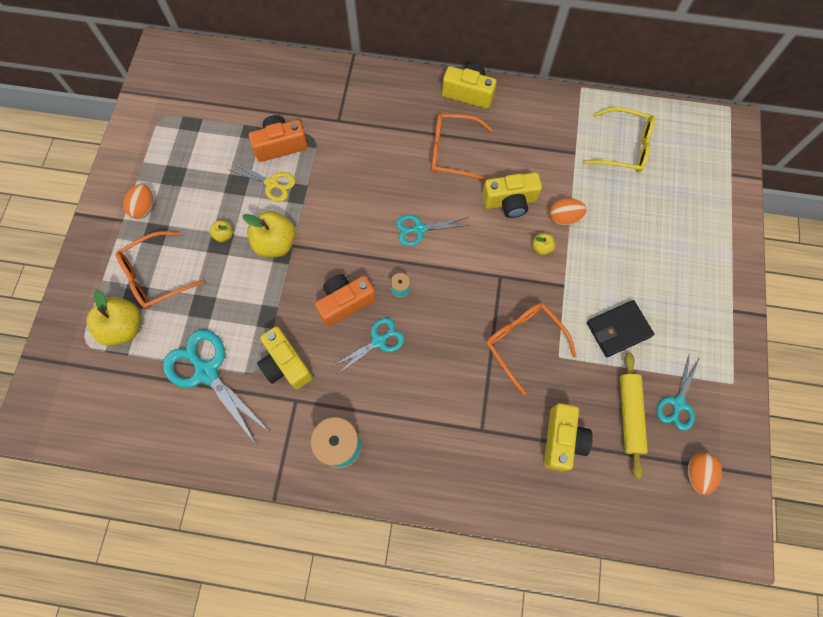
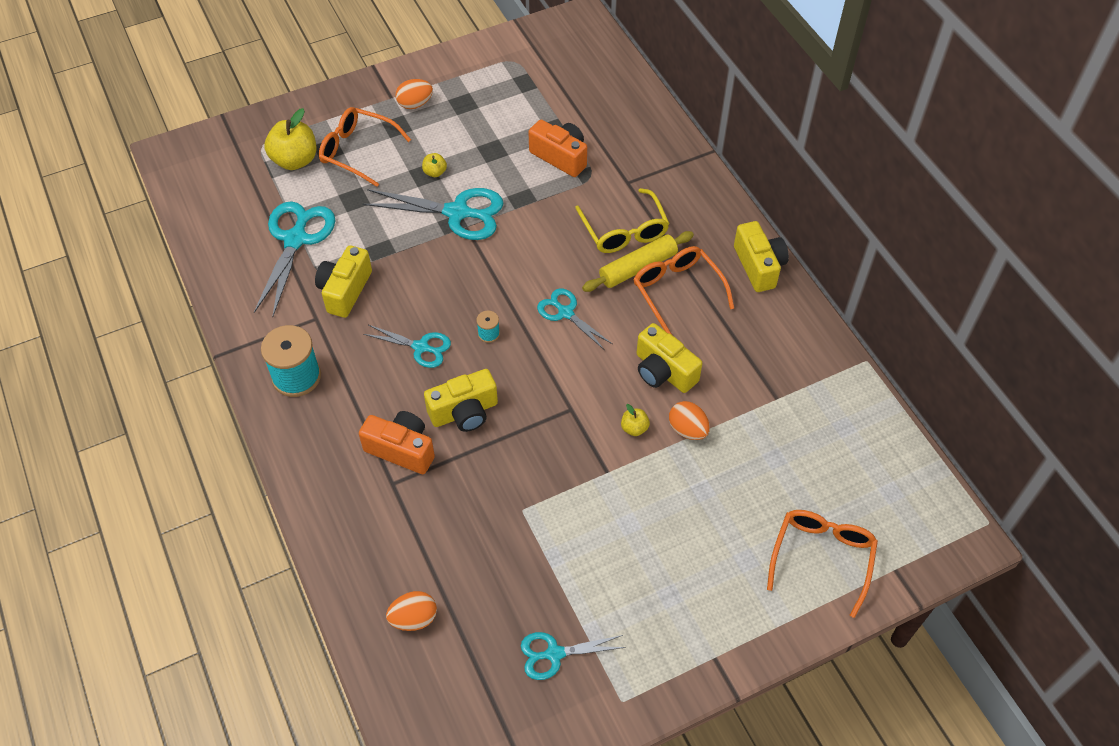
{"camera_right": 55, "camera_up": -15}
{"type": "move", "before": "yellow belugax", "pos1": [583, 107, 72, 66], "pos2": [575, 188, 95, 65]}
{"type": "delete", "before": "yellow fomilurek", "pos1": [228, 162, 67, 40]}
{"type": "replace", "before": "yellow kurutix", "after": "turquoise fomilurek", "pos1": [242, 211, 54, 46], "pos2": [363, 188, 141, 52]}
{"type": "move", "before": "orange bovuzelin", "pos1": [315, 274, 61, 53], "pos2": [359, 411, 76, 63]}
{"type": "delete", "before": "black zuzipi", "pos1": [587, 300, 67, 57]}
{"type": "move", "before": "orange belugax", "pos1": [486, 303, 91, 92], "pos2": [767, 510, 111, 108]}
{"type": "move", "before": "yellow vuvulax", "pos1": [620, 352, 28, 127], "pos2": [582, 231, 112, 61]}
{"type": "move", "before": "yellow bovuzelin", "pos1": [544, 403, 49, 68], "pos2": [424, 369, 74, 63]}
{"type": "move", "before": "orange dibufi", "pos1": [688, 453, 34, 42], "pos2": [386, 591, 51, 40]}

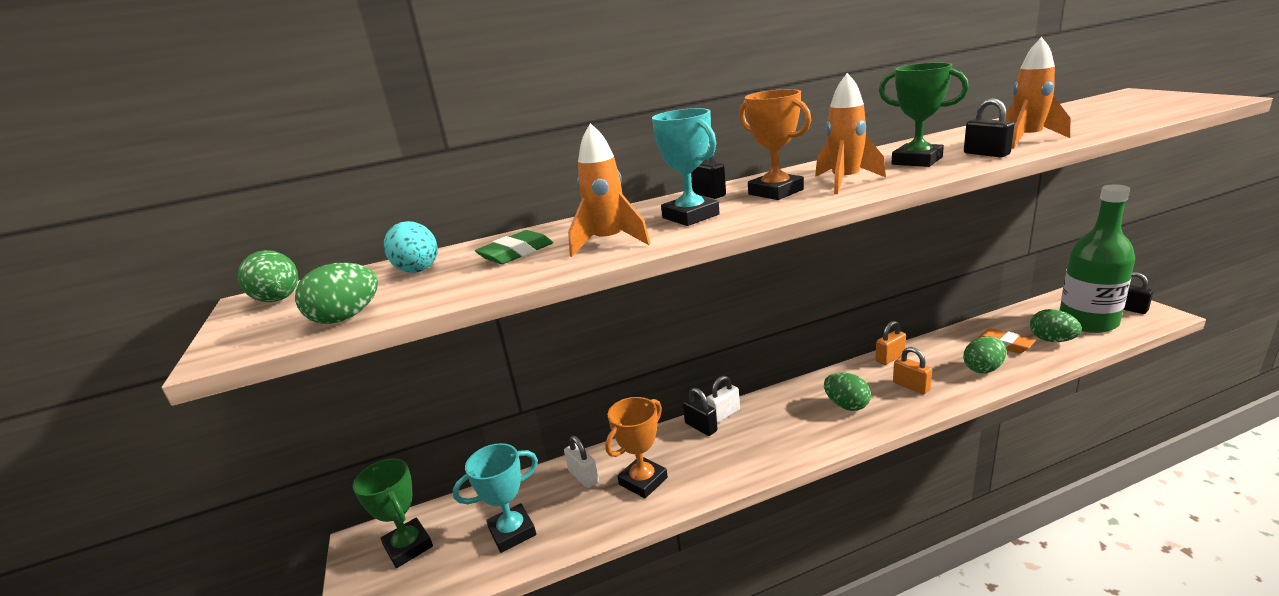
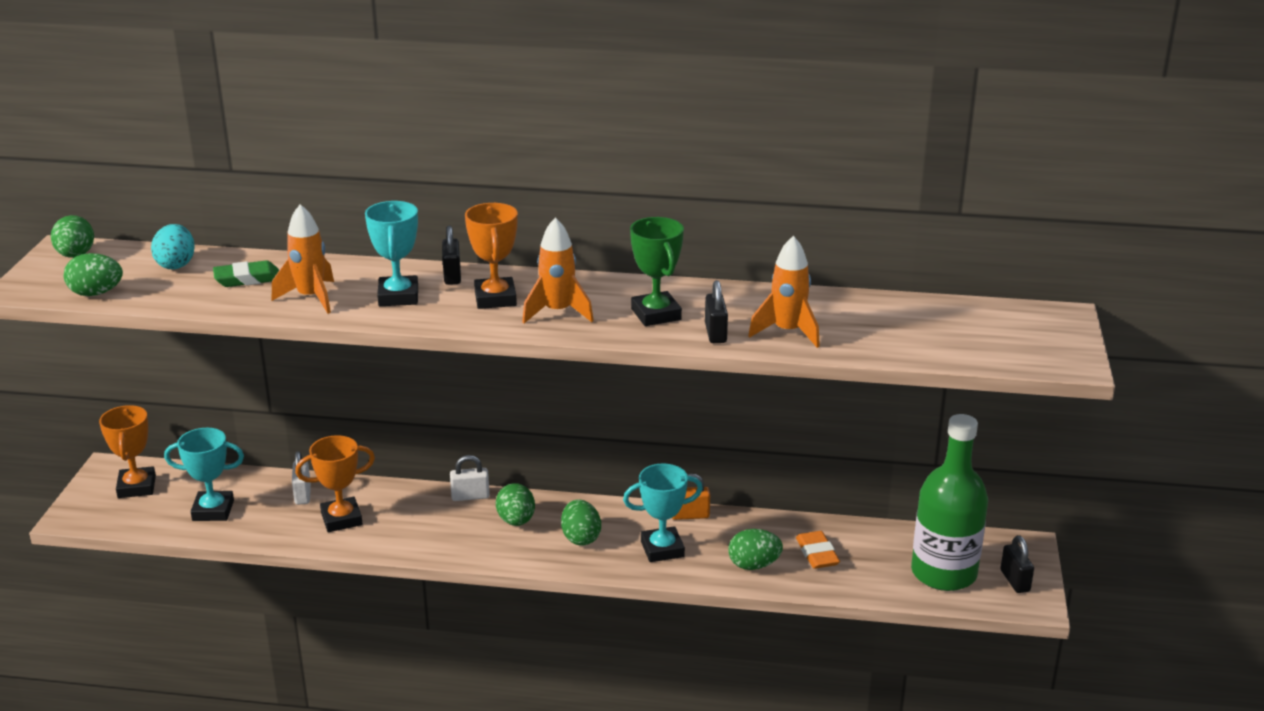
{"camera_right": 25, "camera_up": 5}
{"type": "move", "before": "green dibufi", "pos1": [1030, 309, 52, 33], "pos2": [496, 483, 39, 43]}
{"type": "replace", "before": "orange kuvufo", "after": "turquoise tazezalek", "pos1": [893, 347, 39, 47], "pos2": [623, 463, 80, 99]}
{"type": "delete", "before": "black kuvufo", "pos1": [683, 388, 35, 48]}
{"type": "recolor", "before": "green tazezalek", "after": "orange tazezalek", "pos1": [353, 458, 80, 110], "pos2": [99, 405, 57, 93]}

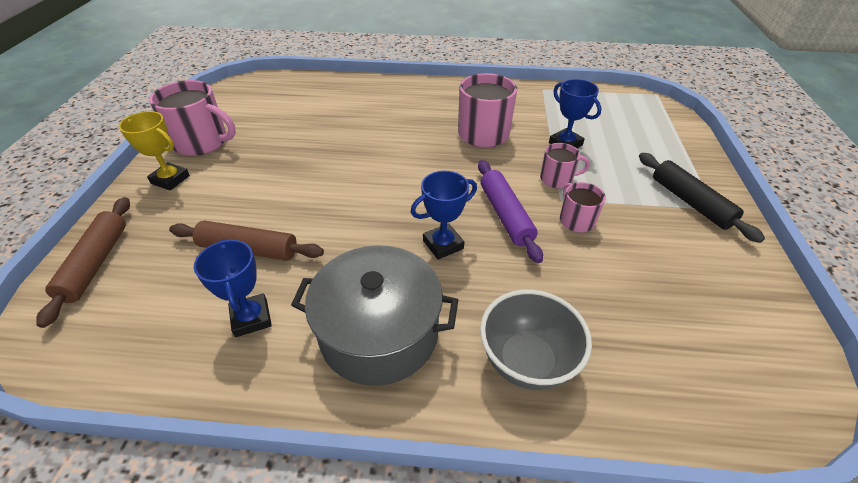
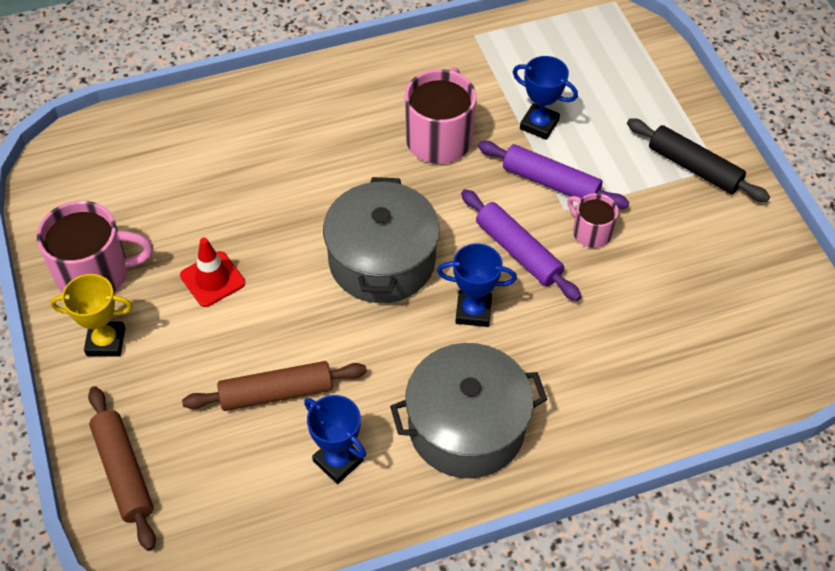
{"camera_right": -25, "camera_up": 10}
{"type": "replace", "before": "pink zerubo", "after": "purple vuvulax", "pos1": [540, 143, 50, 45], "pos2": [478, 141, 151, 68]}
{"type": "rotate", "before": "blue tazezalek", "pos1": [411, 171, 66, 89], "pos2": [437, 244, 80, 83], "turn": 60}
{"type": "delete", "before": "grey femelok", "pos1": [480, 290, 112, 100]}
{"type": "insert", "after": "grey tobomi", "pos2": [323, 177, 117, 126]}
{"type": "insert", "after": "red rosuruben", "pos2": [180, 237, 65, 70]}

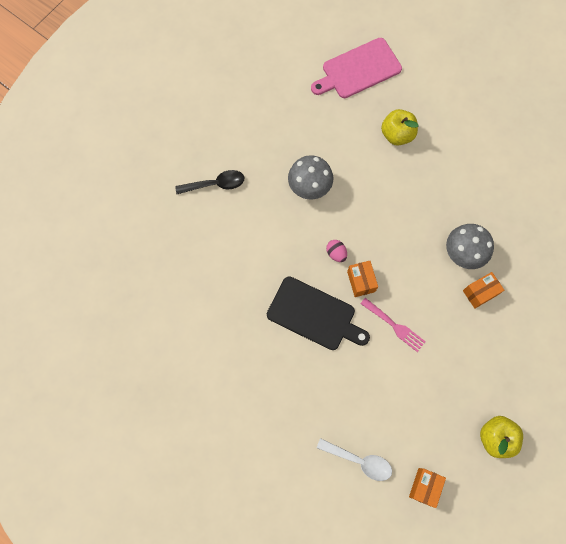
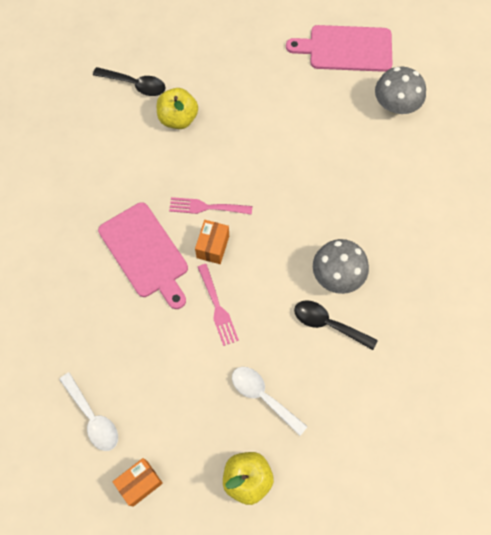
{"camera_right": 30, "camera_up": -5}
{"type": "move", "before": "yellow kurutix", "pos1": [381, 109, 37, 37], "pos2": [157, 88, 41, 41]}
{"type": "move", "before": "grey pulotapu", "pos1": [288, 155, 45, 45], "pos2": [375, 67, 51, 48]}
{"type": "replace", "before": "pink dibufi", "after": "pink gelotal", "pos1": [326, 240, 21, 22], "pos2": [169, 197, 83, 18]}
{"type": "replace", "before": "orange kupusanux", "after": "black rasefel", "pos1": [463, 272, 41, 37], "pos2": [294, 300, 84, 50]}
{"type": "recolor", "before": "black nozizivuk", "after": "pink nozizivuk", "pos1": [267, 276, 103, 74], "pos2": [98, 202, 90, 107]}
{"type": "insert", "after": "white rasefel", "pos2": [232, 367, 76, 69]}

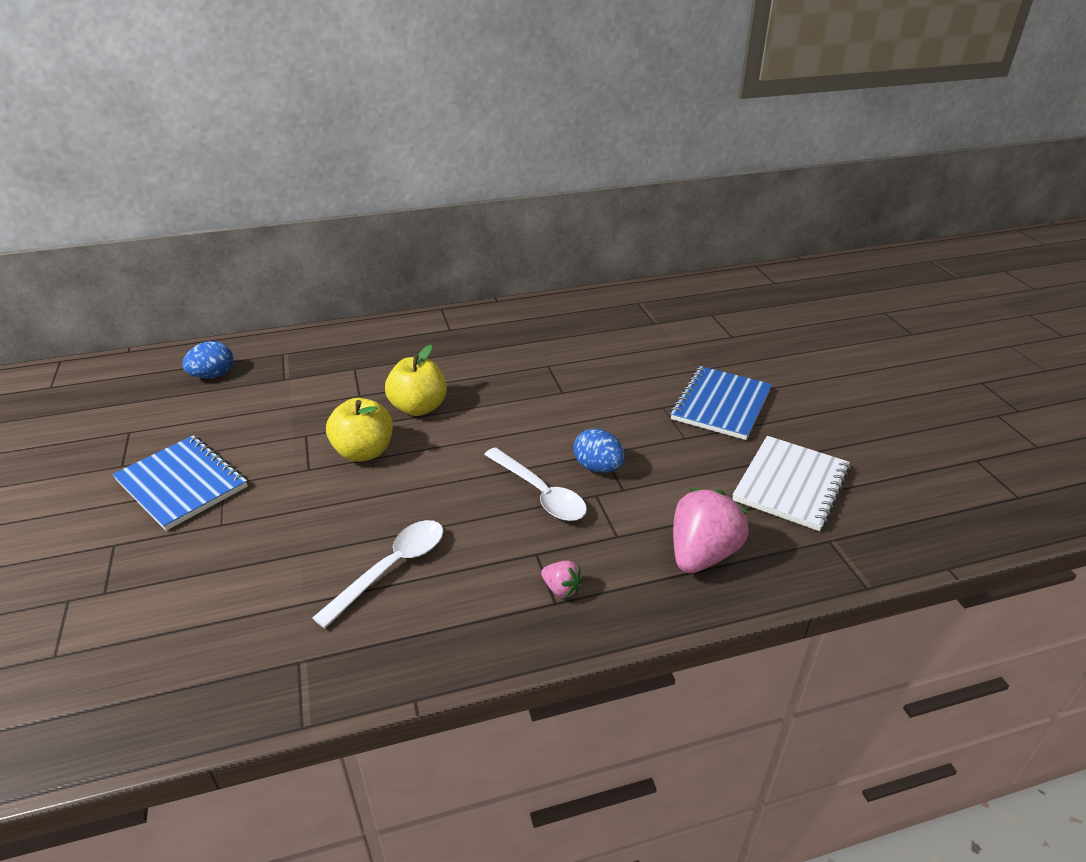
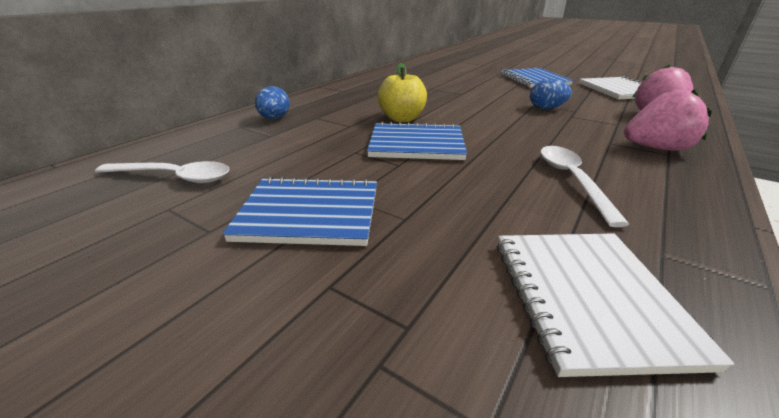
{"camera_right": -40, "camera_up": -5}
{"type": "move", "before": "blue dibufi", "pos1": [182, 341, 51, 37], "pos2": [255, 86, 35, 33]}
{"type": "replace", "before": "yellow kurutix", "after": "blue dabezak", "pos1": [326, 398, 67, 64], "pos2": [367, 121, 100, 39]}
{"type": "move", "before": "white rasefel", "pos1": [484, 447, 103, 74], "pos2": [95, 161, 135, 22]}
{"type": "resize", "before": "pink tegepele", "pos1": [541, 561, 42, 37], "pos2": [624, 89, 88, 62], "scale": 2.11}
{"type": "insert", "after": "white dabezak", "pos2": [497, 233, 237, 144]}

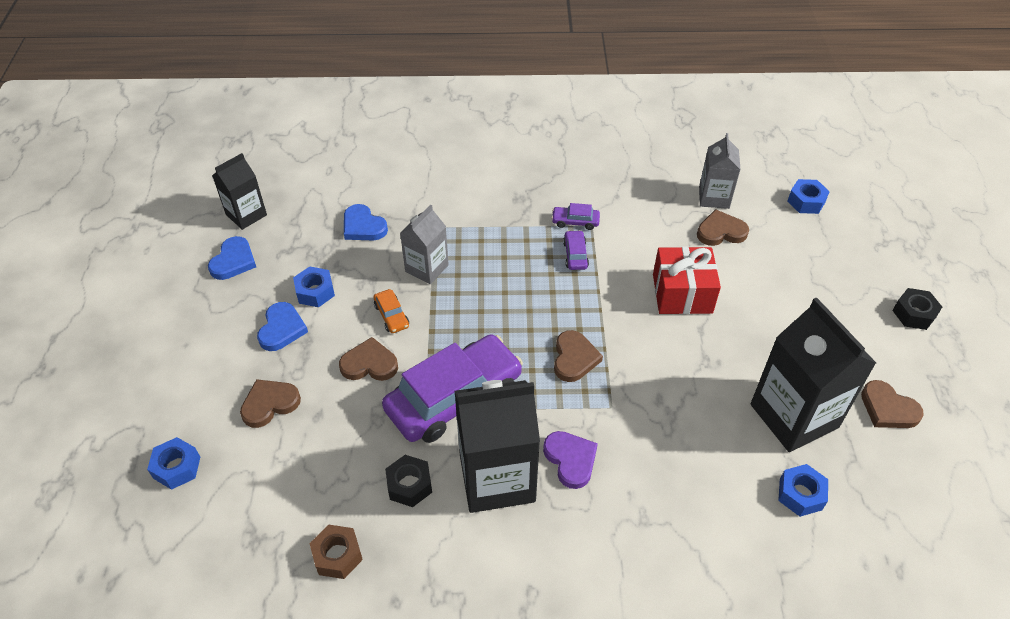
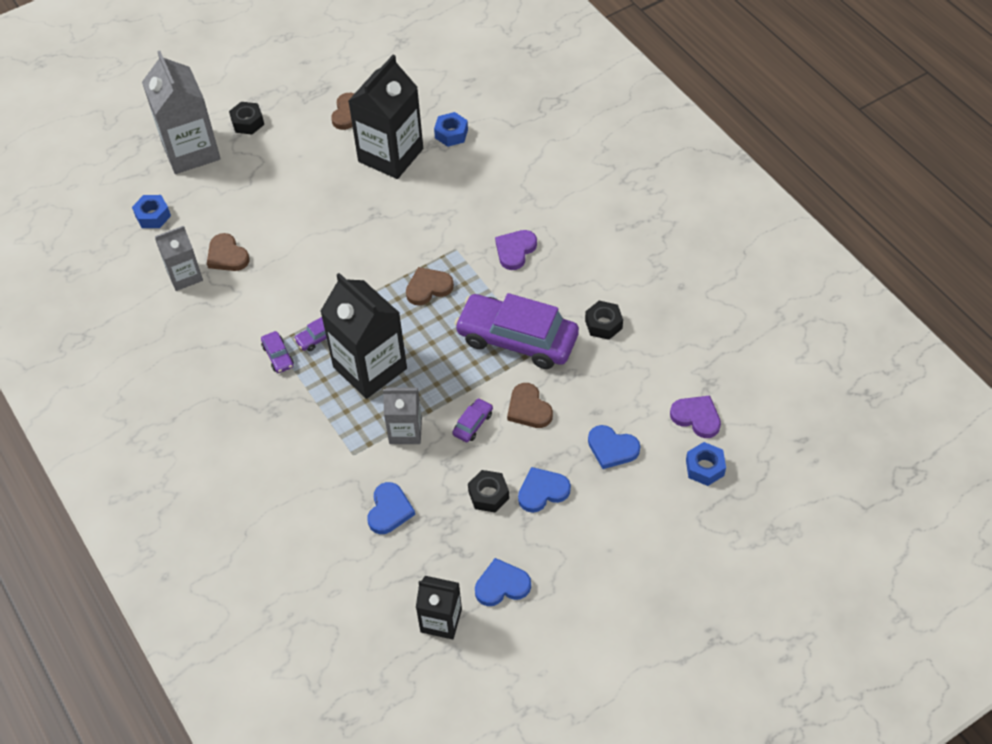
{"camera_right": -120, "camera_up": 5}
{"type": "delete", "before": "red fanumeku", "pos1": [653, 246, 68, 68]}
{"type": "recolor", "before": "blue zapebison", "after": "black zapebison", "pos1": [293, 266, 42, 41], "pos2": [468, 470, 41, 43]}
{"type": "recolor", "before": "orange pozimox", "after": "purple pozimox", "pos1": [373, 289, 36, 44], "pos2": [452, 398, 41, 44]}
{"type": "recolor", "before": "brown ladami", "after": "blue ladami", "pos1": [240, 379, 61, 49], "pos2": [588, 425, 52, 44]}
{"type": "move", "before": "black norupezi", "pos1": [455, 380, 85, 133], "pos2": [320, 273, 87, 126]}
{"type": "delete", "before": "brown zapebison", "pos1": [309, 524, 54, 55]}
{"type": "insert", "after": "grey norupezi", "pos2": [142, 51, 78, 123]}
{"type": "insert", "after": "purple ladami", "pos2": [670, 396, 51, 42]}

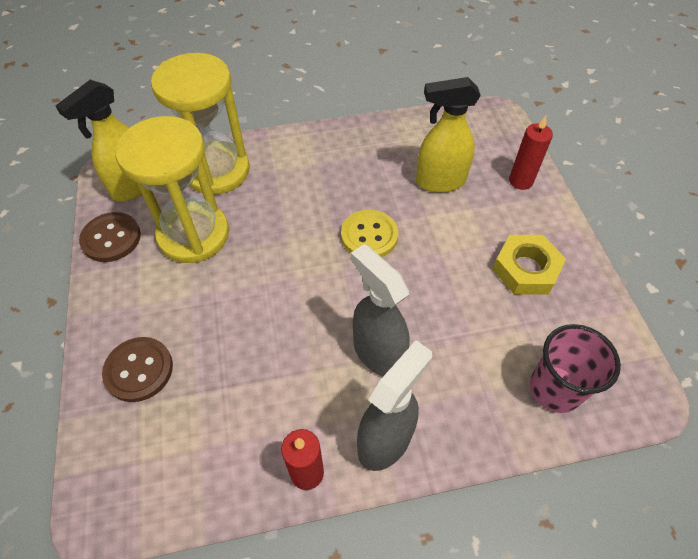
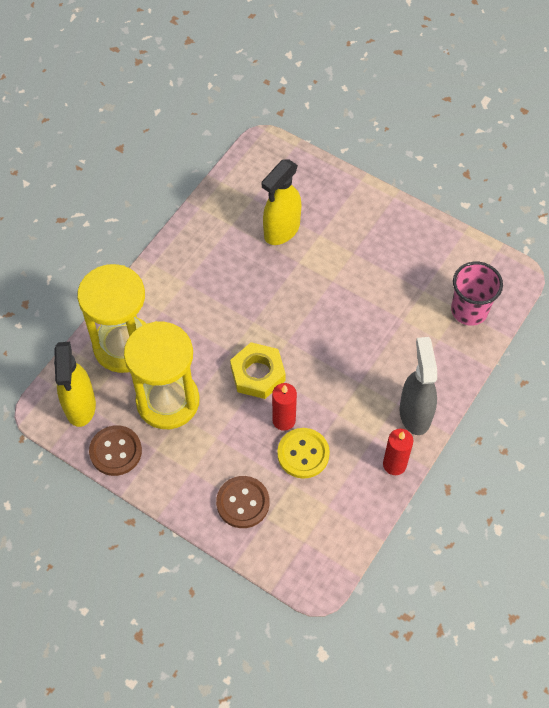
{"camera_right": -45, "camera_up": 5}
{"type": "move", "before": "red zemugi", "pos1": [509, 116, 44, 74], "pos2": [272, 383, 25, 48]}
{"type": "move", "before": "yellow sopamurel", "pos1": [341, 210, 57, 47], "pos2": [277, 428, 53, 51]}
{"type": "move", "before": "yellow zapebison", "pos1": [492, 235, 74, 60], "pos2": [230, 342, 56, 57]}
{"type": "delete", "before": "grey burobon", "pos1": [351, 244, 59, 132]}

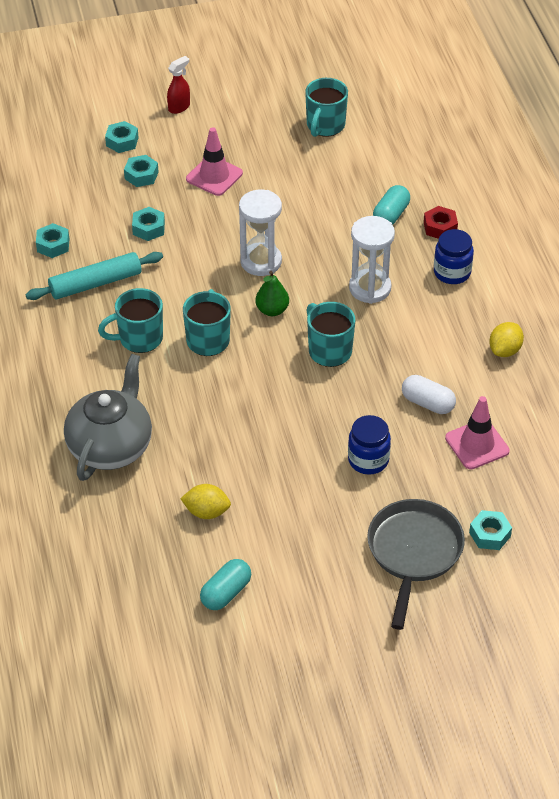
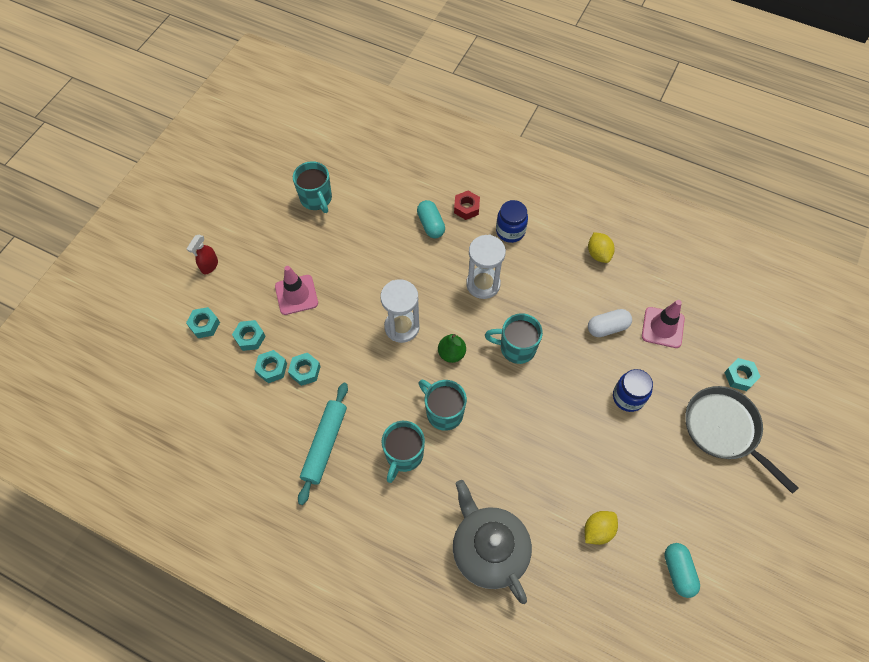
{"camera_right": -50, "camera_up": 15}
{"type": "rotate", "before": "red burobon", "pos1": [167, 56, 23, 58], "pos2": [187, 234, 31, 40], "turn": -150}
{"type": "move", "before": "turquoise zapebison", "pos1": [36, 223, 33, 35], "pos2": [254, 350, 33, 33]}

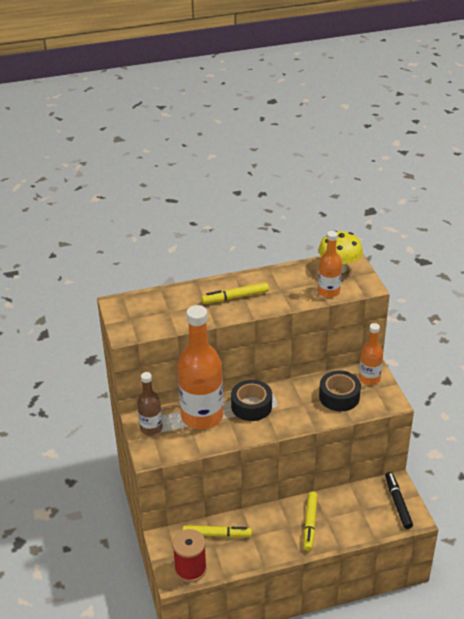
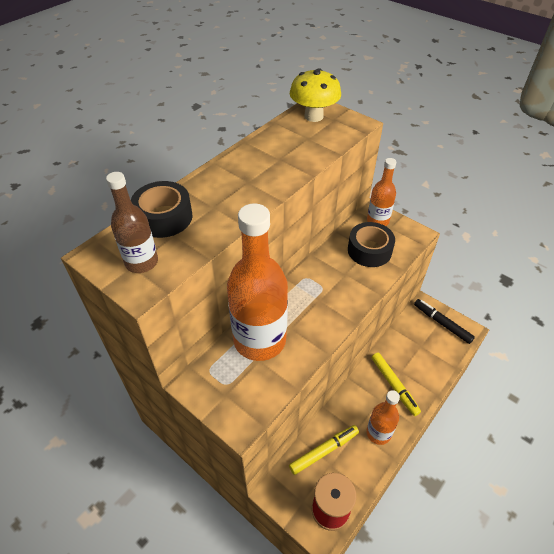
{"camera_right": -35, "camera_up": 10}
{"type": "move", "before": "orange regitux", "pos1": [318, 231, 24, 67], "pos2": [366, 390, 34, 55]}
{"type": "delete", "before": "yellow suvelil", "pos1": [202, 282, 67, 22]}
{"type": "move", "before": "brown regitux", "pos1": [137, 372, 26, 63], "pos2": [106, 172, 52, 101]}
{"type": "move", "before": "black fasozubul", "pos1": [231, 380, 41, 41], "pos2": [131, 181, 62, 57]}

